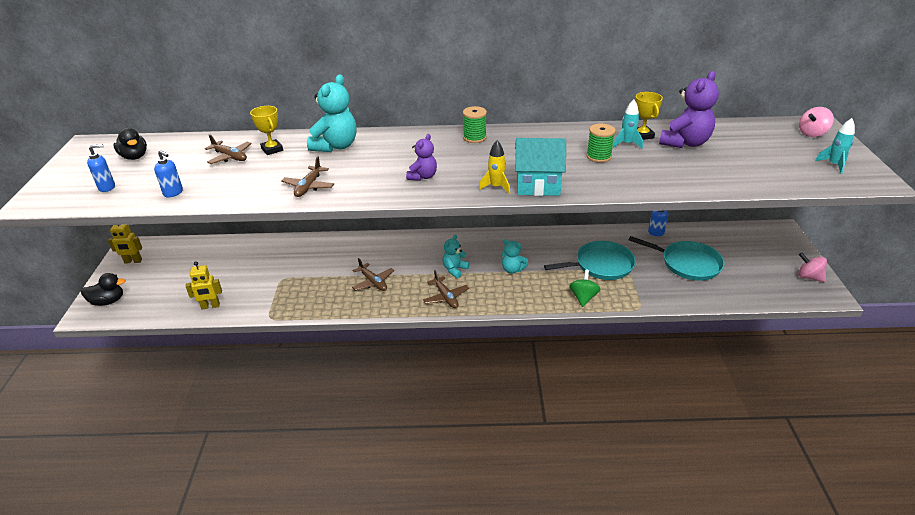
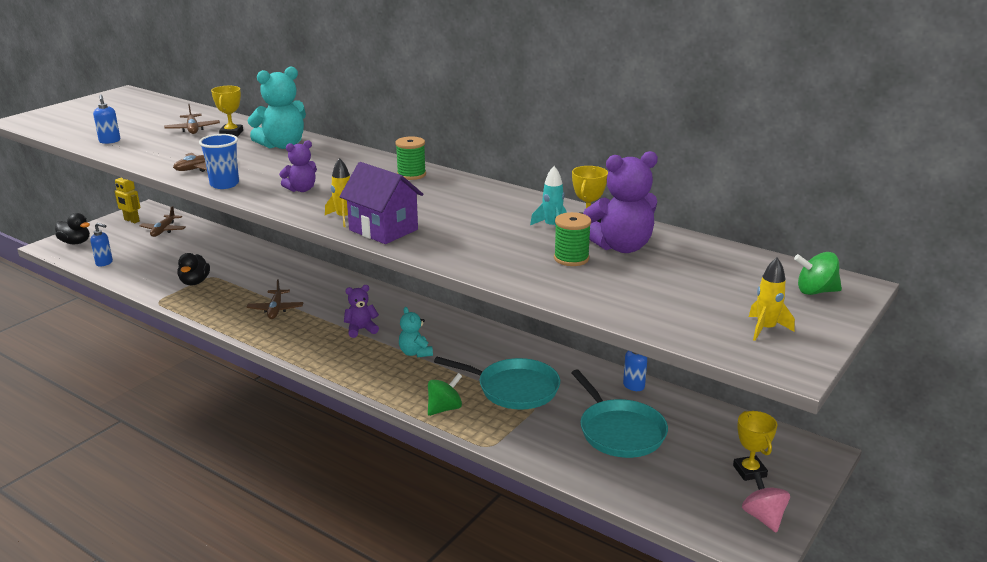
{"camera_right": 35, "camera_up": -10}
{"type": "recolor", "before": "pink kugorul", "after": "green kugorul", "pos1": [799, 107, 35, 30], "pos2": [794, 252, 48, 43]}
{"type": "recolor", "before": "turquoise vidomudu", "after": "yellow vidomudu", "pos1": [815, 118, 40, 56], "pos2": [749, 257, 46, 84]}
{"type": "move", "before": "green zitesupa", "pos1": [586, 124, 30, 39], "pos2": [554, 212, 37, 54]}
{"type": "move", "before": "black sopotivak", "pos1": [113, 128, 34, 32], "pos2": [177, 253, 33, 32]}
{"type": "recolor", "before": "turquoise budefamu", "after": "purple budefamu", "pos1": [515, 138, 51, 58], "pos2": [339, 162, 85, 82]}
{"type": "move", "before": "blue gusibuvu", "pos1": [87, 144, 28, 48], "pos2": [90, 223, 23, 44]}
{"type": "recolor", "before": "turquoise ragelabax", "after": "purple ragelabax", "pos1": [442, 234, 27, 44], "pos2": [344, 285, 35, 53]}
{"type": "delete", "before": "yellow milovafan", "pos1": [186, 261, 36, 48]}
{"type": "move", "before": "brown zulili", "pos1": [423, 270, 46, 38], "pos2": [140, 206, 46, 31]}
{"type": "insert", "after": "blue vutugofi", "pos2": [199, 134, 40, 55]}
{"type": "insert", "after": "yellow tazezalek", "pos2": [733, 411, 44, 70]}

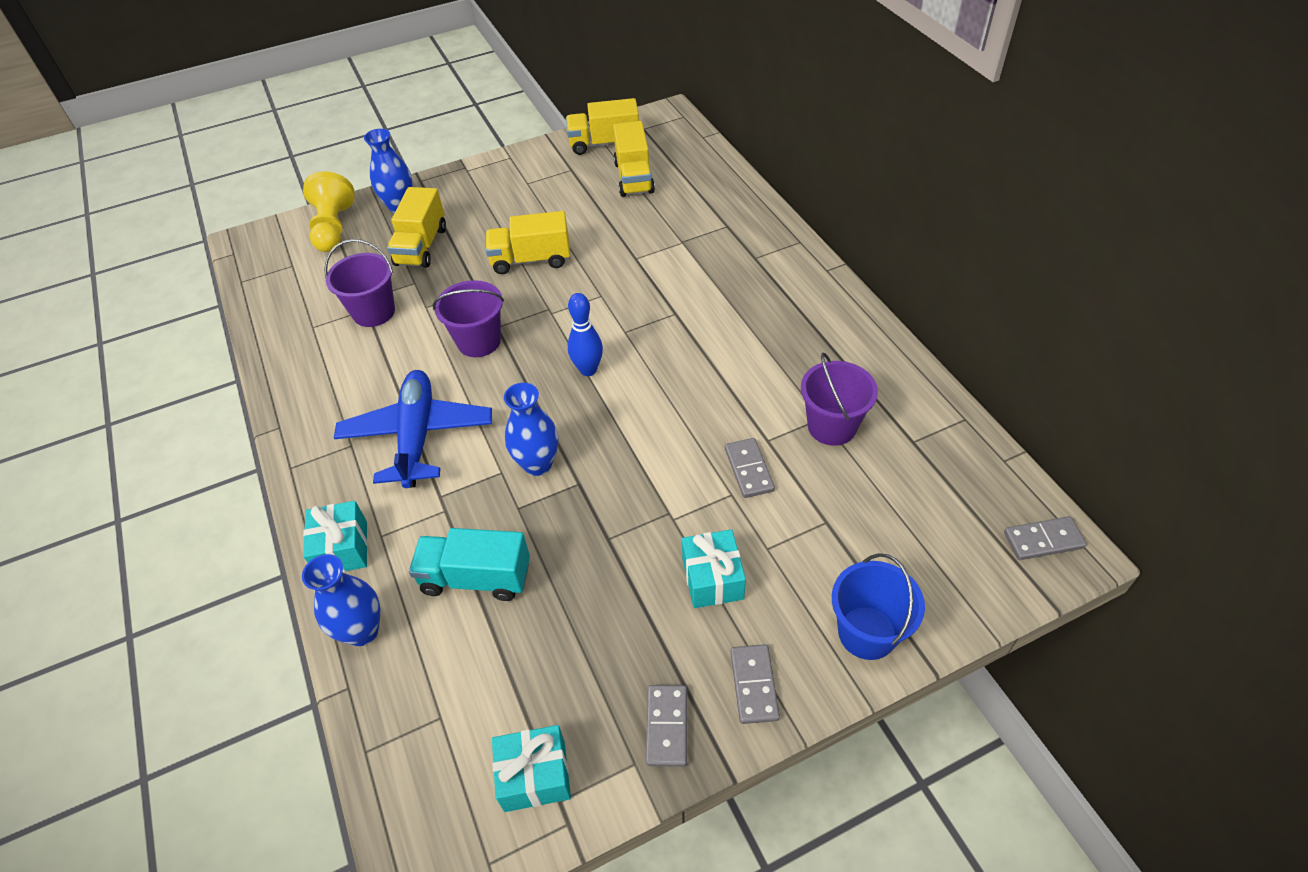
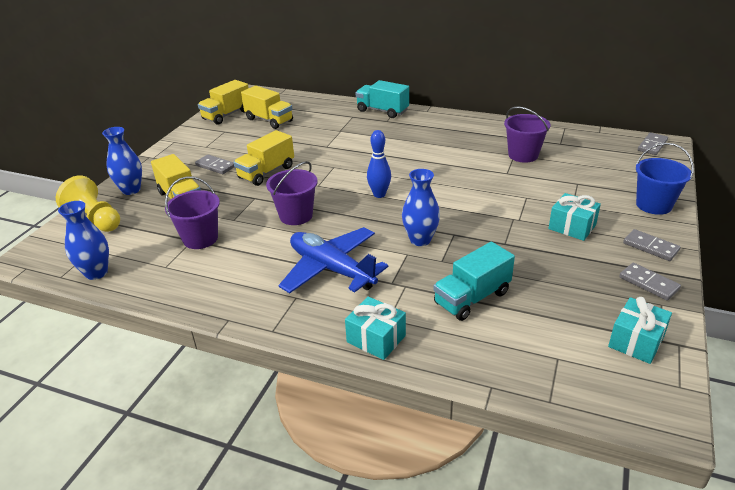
{"camera_right": -45, "camera_up": -15}
{"type": "move", "before": "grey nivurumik", "pos1": [725, 438, 50, 60], "pos2": [195, 155, 39, 19]}
{"type": "move", "before": "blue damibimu", "pos1": [302, 554, 78, 92], "pos2": [58, 201, 51, 79]}
{"type": "insert", "after": "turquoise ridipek", "pos2": [356, 80, 53, 38]}

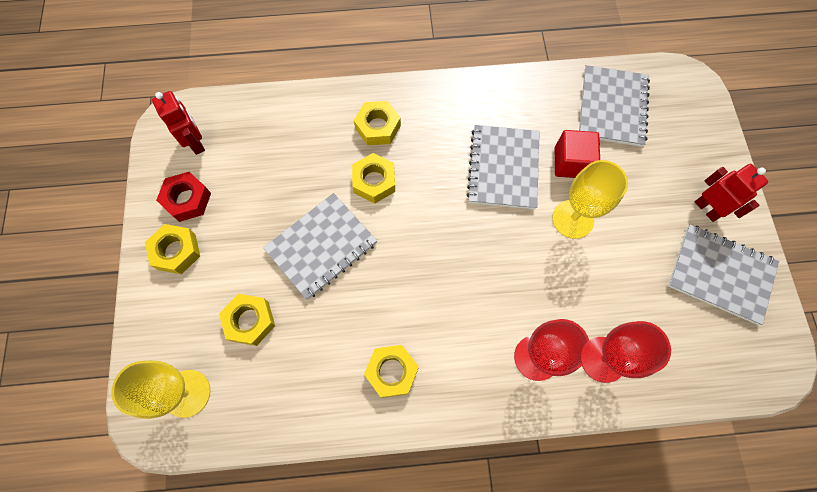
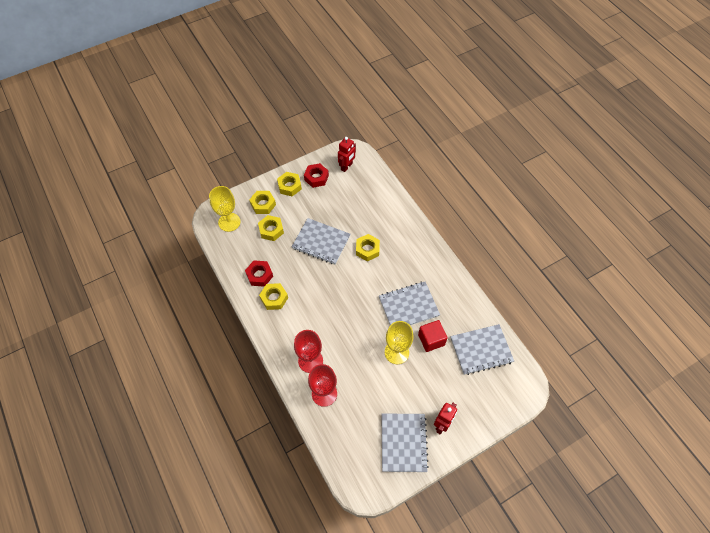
{"camera_right": 65, "camera_up": -10}
{"type": "move", "before": "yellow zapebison", "pos1": [354, 101, 47, 44], "pos2": [249, 191, 27, 23]}
{"type": "insert", "after": "red zapebison", "pos2": [245, 260, 28, 27]}

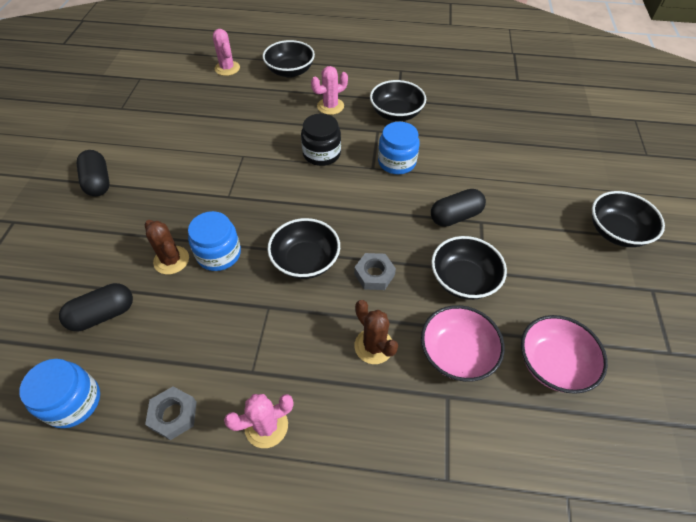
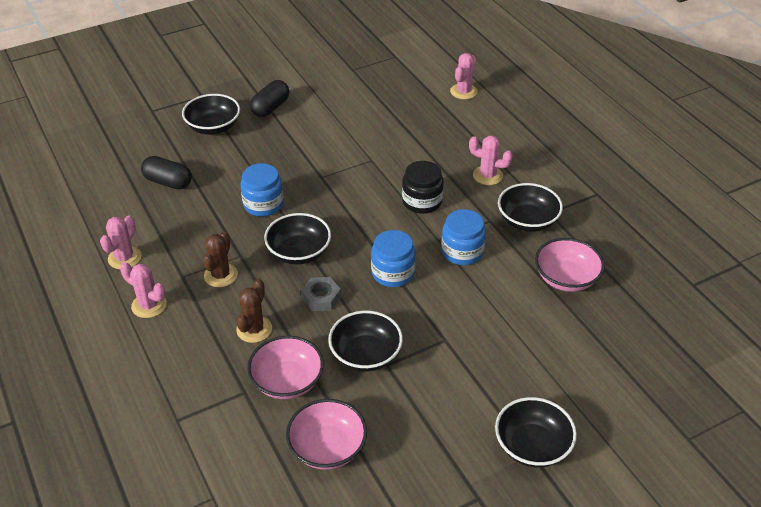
{"camera_right": 55, "camera_up": -10}
{"type": "move", "before": "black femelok", "pos1": [263, 40, 52, 38], "pos2": [182, 94, 58, 41]}
{"type": "delete", "before": "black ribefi", "pos1": [431, 189, 55, 38]}
{"type": "move", "before": "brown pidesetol", "pos1": [145, 220, 44, 54], "pos2": [203, 232, 35, 55]}
{"type": "move", "before": "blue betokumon", "pos1": [19, 359, 81, 69], "pos2": [371, 230, 45, 57]}
{"type": "replace", "before": "grey zapebison", "after": "pink pidesetol", "pos1": [145, 387, 52, 53], "pos2": [100, 215, 42, 54]}
{"type": "insert", "after": "pink femelok", "pos2": [535, 238, 70, 54]}

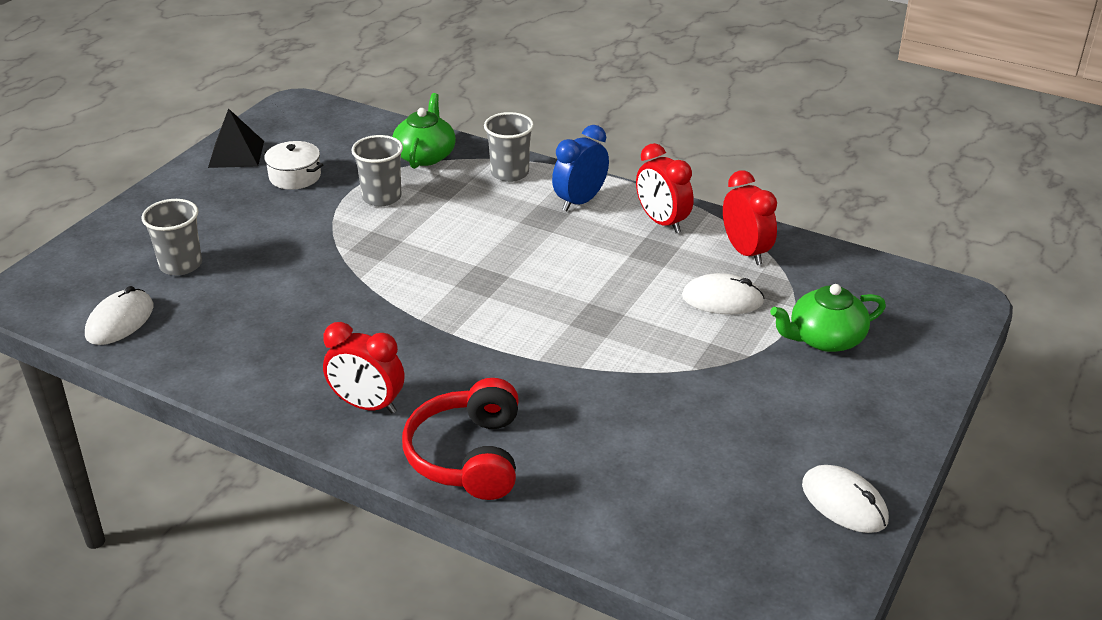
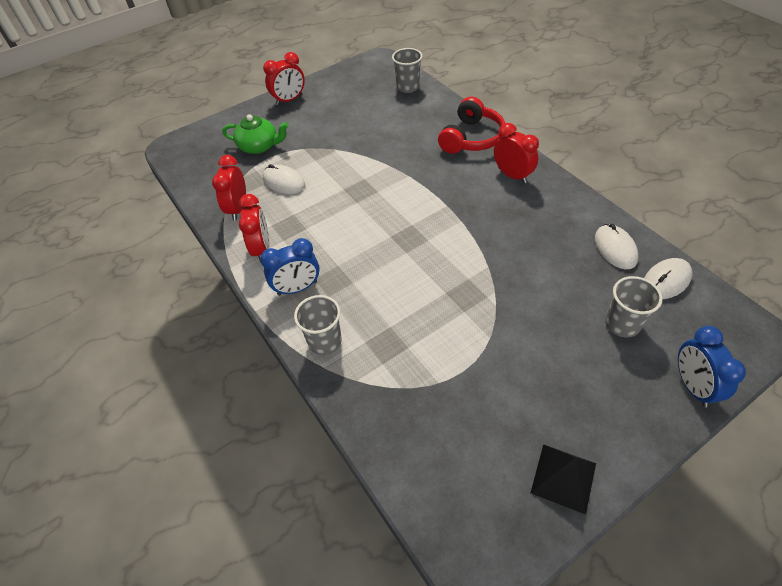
{"camera_right": -150, "camera_up": 15}
{"type": "delete", "before": "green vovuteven", "pos1": [392, 93, 64, 76]}
{"type": "move", "before": "grey vutugofi", "pos1": [351, 135, 52, 71], "pos2": [392, 48, 31, 45]}
{"type": "delete", "before": "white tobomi", "pos1": [262, 141, 61, 49]}
{"type": "move", "before": "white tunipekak", "pos1": [802, 465, 87, 68], "pos2": [595, 224, 44, 45]}
{"type": "insert", "after": "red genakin", "pos2": [263, 52, 42, 53]}
{"type": "insert", "after": "blue genakin", "pos2": [678, 326, 68, 81]}

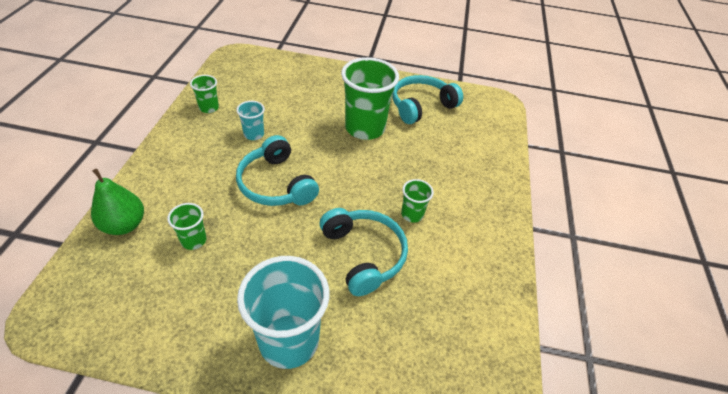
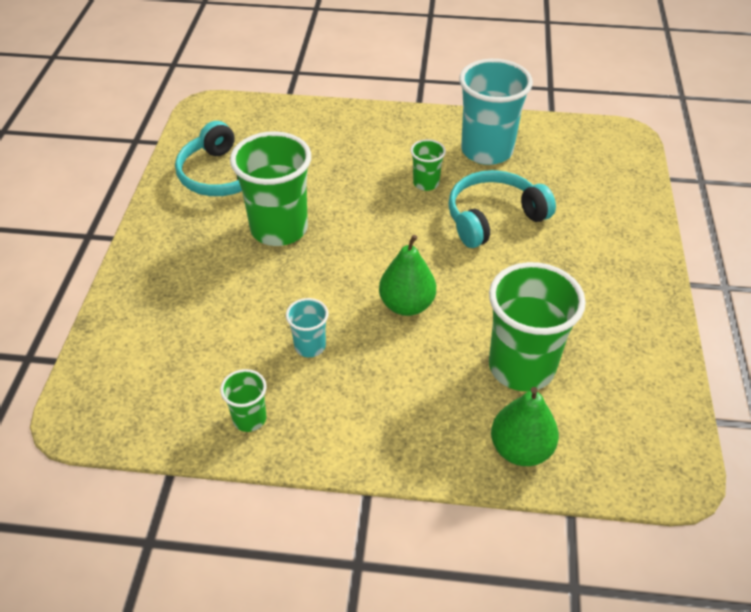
{"camera_right": -90, "camera_up": 0}
{"type": "replace", "before": "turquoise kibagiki", "after": "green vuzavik", "pos1": [236, 135, 83, 71], "pos2": [379, 235, 57, 81]}
{"type": "resize", "before": "green vutugofi", "pos1": [167, 203, 40, 47], "pos2": [489, 262, 97, 129], "scale": 2.08}
{"type": "move", "before": "turquoise vutugofi", "pos1": [237, 256, 93, 113], "pos2": [459, 59, 74, 106]}

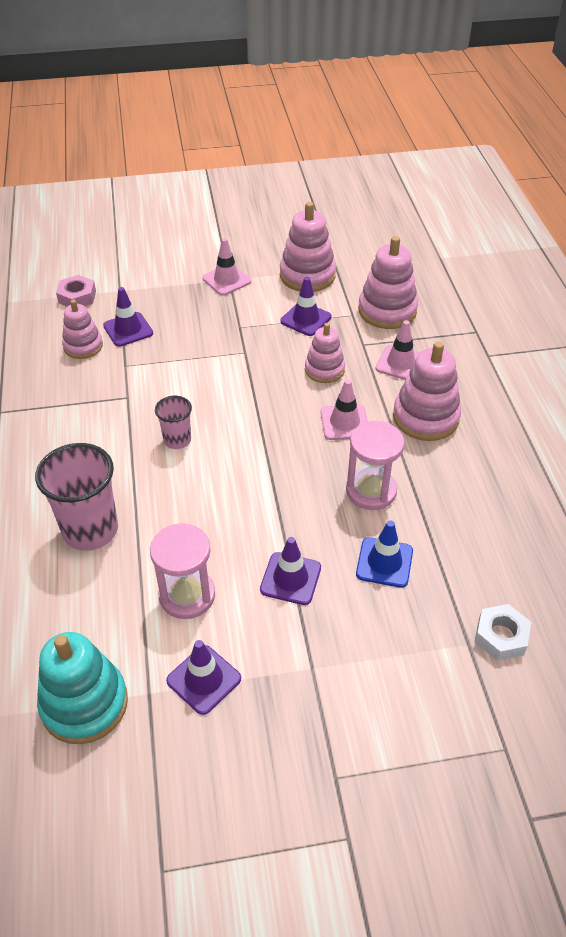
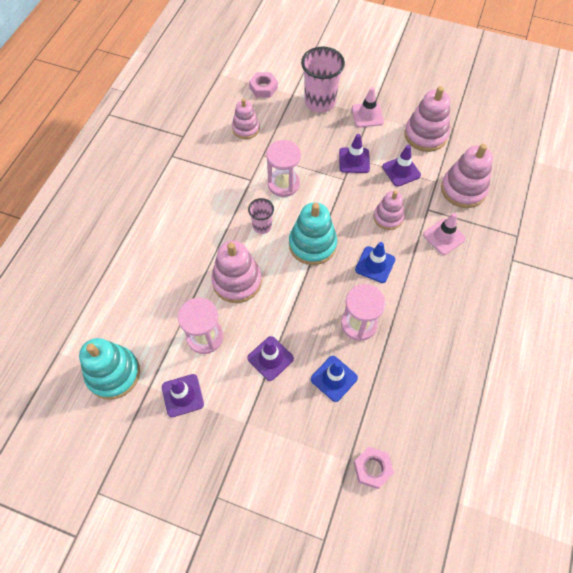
{"camera_right": 30, "camera_up": 15}
{"type": "move", "before": "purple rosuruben", "pos1": [103, 287, 50, 60], "pos2": [339, 134, 31, 39]}
{"type": "move", "before": "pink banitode", "pos1": [393, 341, 68, 100], "pos2": [211, 241, 51, 62]}
{"type": "recolor", "before": "pink rosuruben", "after": "blue rosuruben", "pos1": [321, 379, 47, 61], "pos2": [355, 242, 40, 41]}
{"type": "move", "before": "pink vutugofi", "pos1": [35, 443, 83, 108], "pos2": [301, 46, 44, 67]}
{"type": "recolor", "before": "white zapebison", "after": "pink zapebison", "pos1": [475, 604, 56, 57], "pos2": [354, 447, 40, 42]}
{"type": "insert", "after": "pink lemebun", "pos2": [266, 140, 35, 57]}
{"type": "insert", "after": "turquoise banitode", "pos2": [289, 202, 48, 63]}

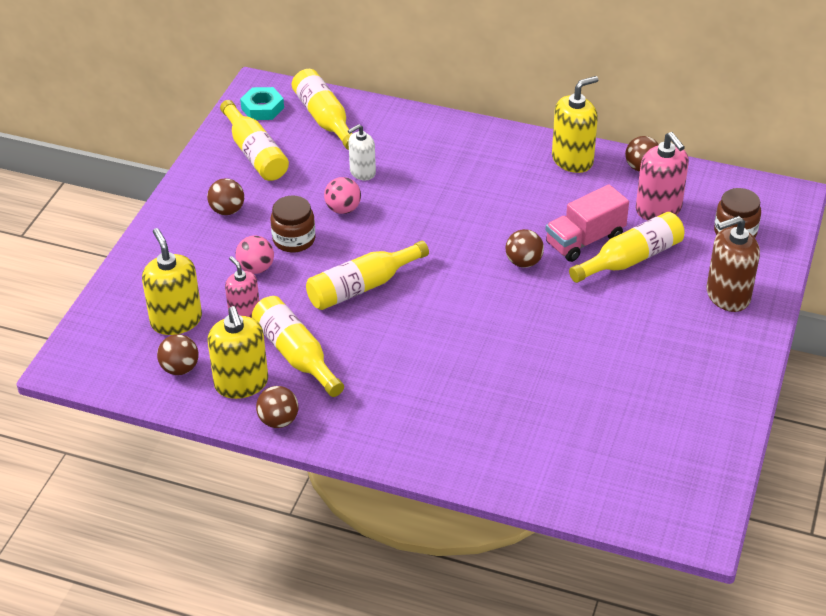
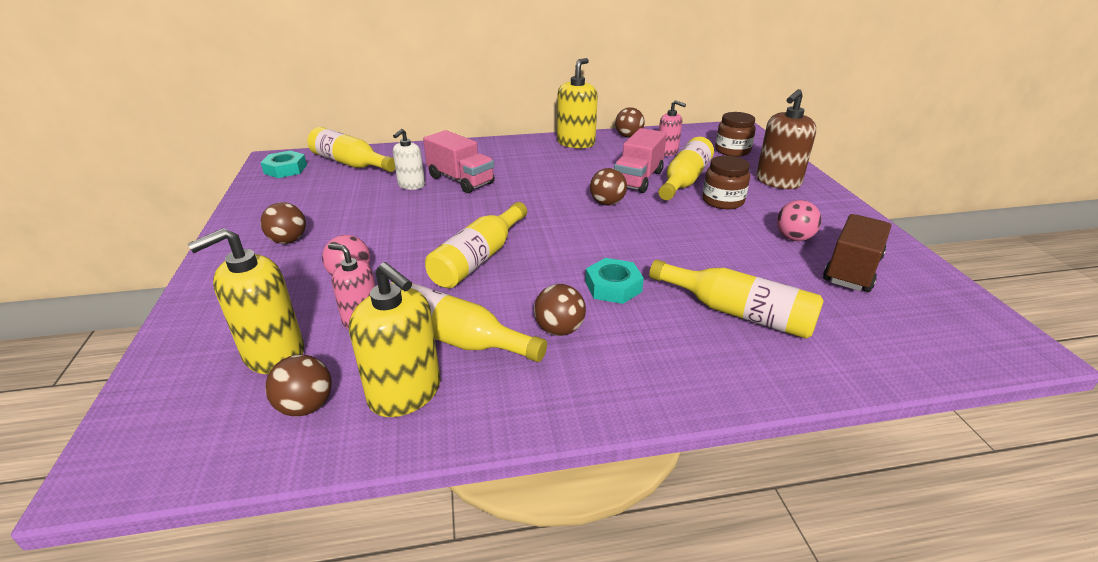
{"camera_right": -30, "camera_up": -10}
{"type": "move", "before": "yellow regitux", "pos1": [220, 100, 69, 81], "pos2": [649, 259, 175, 80]}
{"type": "resize", "before": "pink gusibuvu", "pos1": [636, 132, 53, 88], "pos2": [659, 100, 27, 56], "scale": 0.63}
{"type": "move", "before": "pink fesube", "pos1": [324, 177, 37, 37], "pos2": [777, 200, 45, 41]}
{"type": "move", "before": "brown betokumon", "pos1": [271, 196, 44, 57], "pos2": [702, 156, 48, 53]}
{"type": "rotate", "before": "yellow gusibuvu", "pos1": [142, 228, 60, 107], "pos2": [188, 228, 116, 146], "turn": -75}
{"type": "move", "before": "brown fesube", "pos1": [256, 386, 43, 42], "pos2": [534, 284, 52, 52]}
{"type": "insert", "after": "pink ridipek", "pos2": [423, 130, 72, 63]}
{"type": "insert", "after": "brown ridipek", "pos2": [823, 214, 69, 78]}
{"type": "insert", "after": "turquoise zapebison", "pos2": [585, 258, 59, 46]}

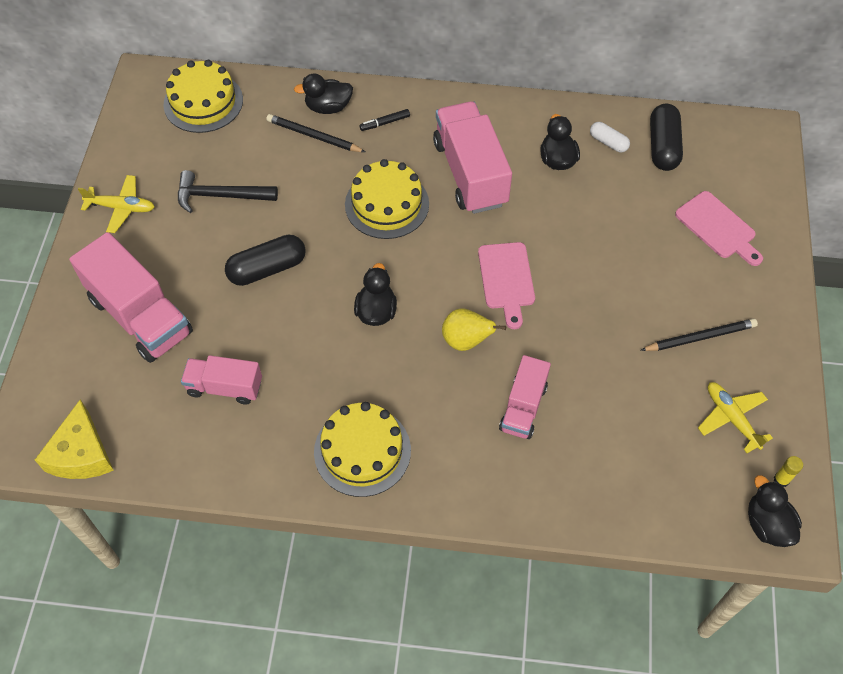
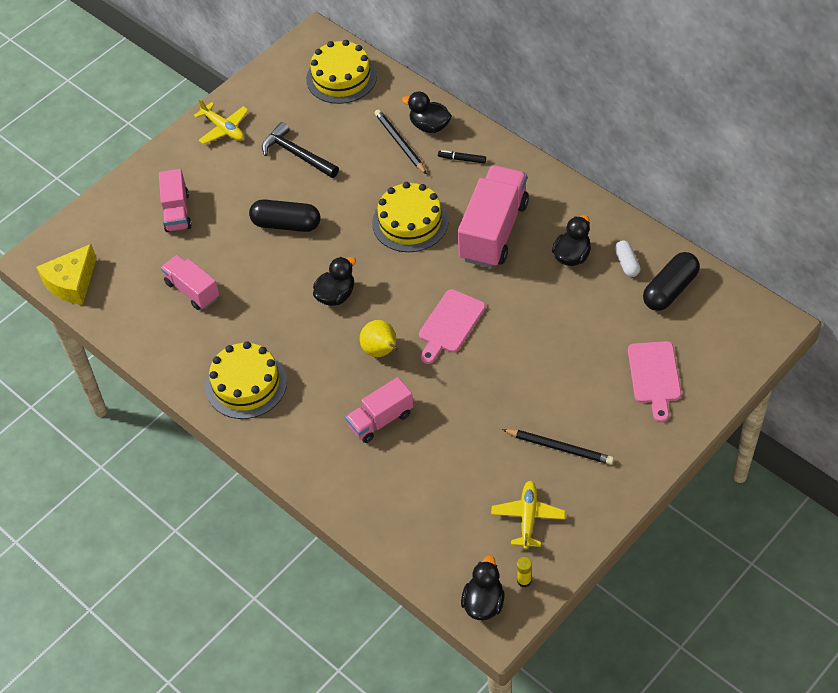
{"camera_right": 40, "camera_up": -5}
{"type": "resize", "before": "pink ridipek", "pos1": [69, 232, 124, 131], "pos2": [159, 169, 33, 63], "scale": 0.58}

